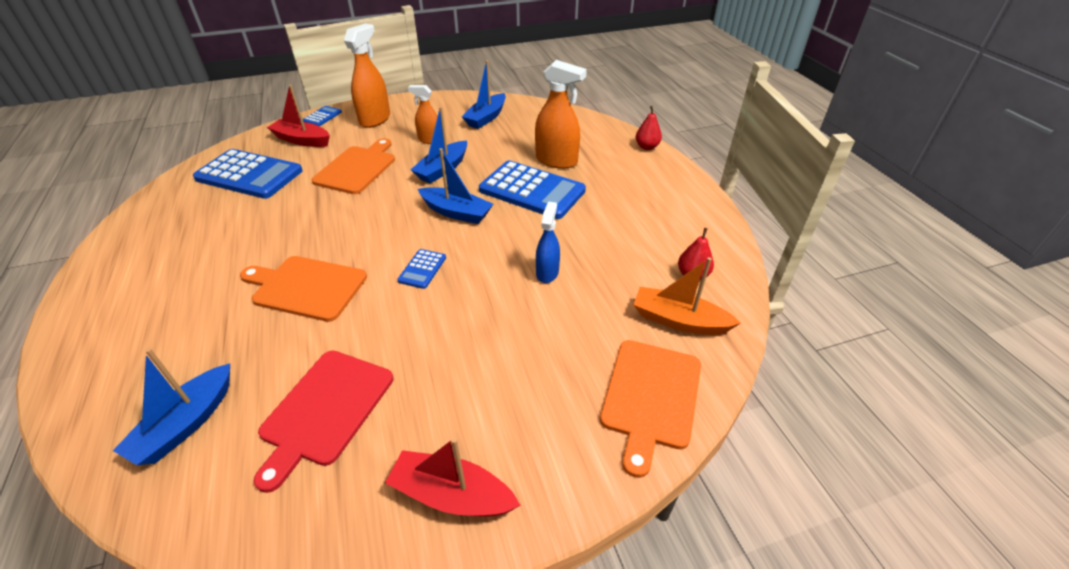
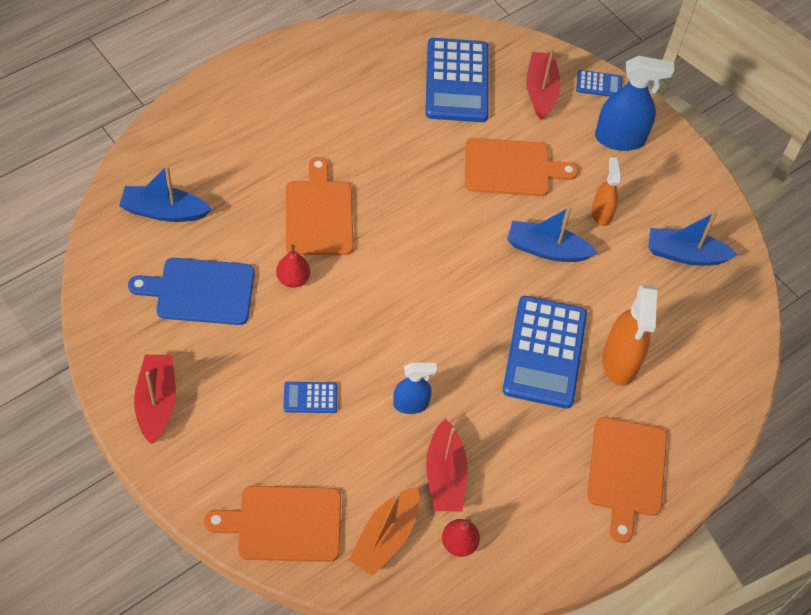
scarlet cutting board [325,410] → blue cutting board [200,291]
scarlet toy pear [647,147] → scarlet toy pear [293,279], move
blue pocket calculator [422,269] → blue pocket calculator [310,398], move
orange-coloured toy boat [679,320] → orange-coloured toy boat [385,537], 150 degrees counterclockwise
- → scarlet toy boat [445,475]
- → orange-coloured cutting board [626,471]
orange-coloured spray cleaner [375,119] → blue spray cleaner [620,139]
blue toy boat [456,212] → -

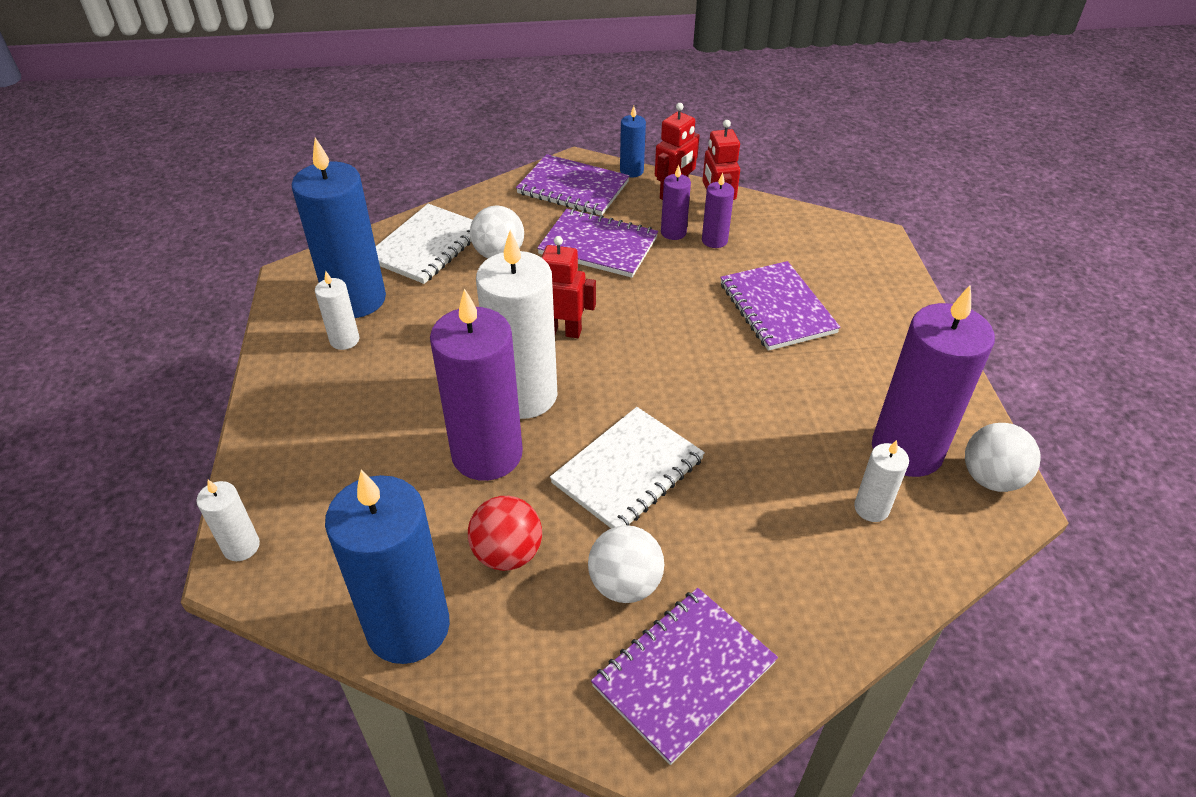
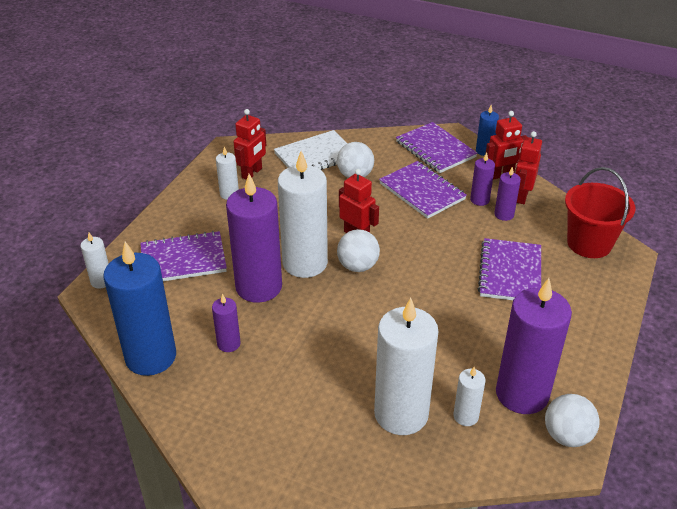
royal purple notebook [684,674] → royal purple notebook [183,259], move
scarlet sphere [507,553] → royal purple candle [228,344]
blue candle [355,299] → scarlet robot figure [252,173]
snow-white sphere [625,584] → snow-white sphere [358,266], move
- → snow-white candle [401,414]
- → scarlet bucket [589,243]
snow-white notebook [628,471] → -

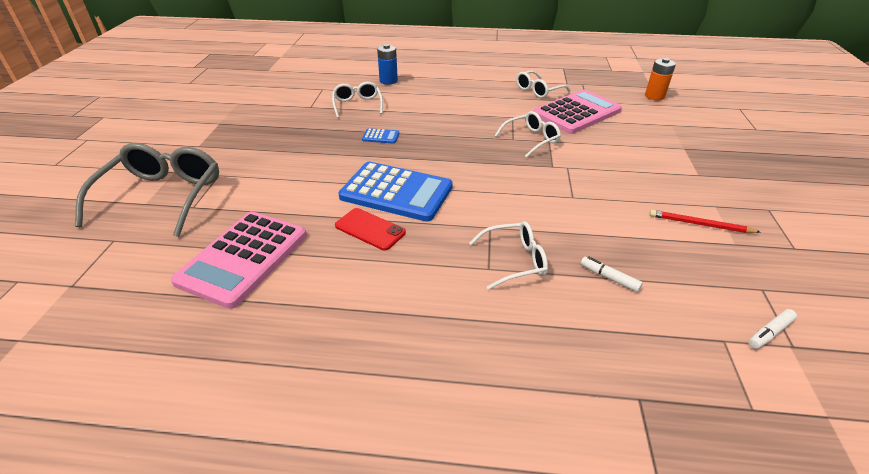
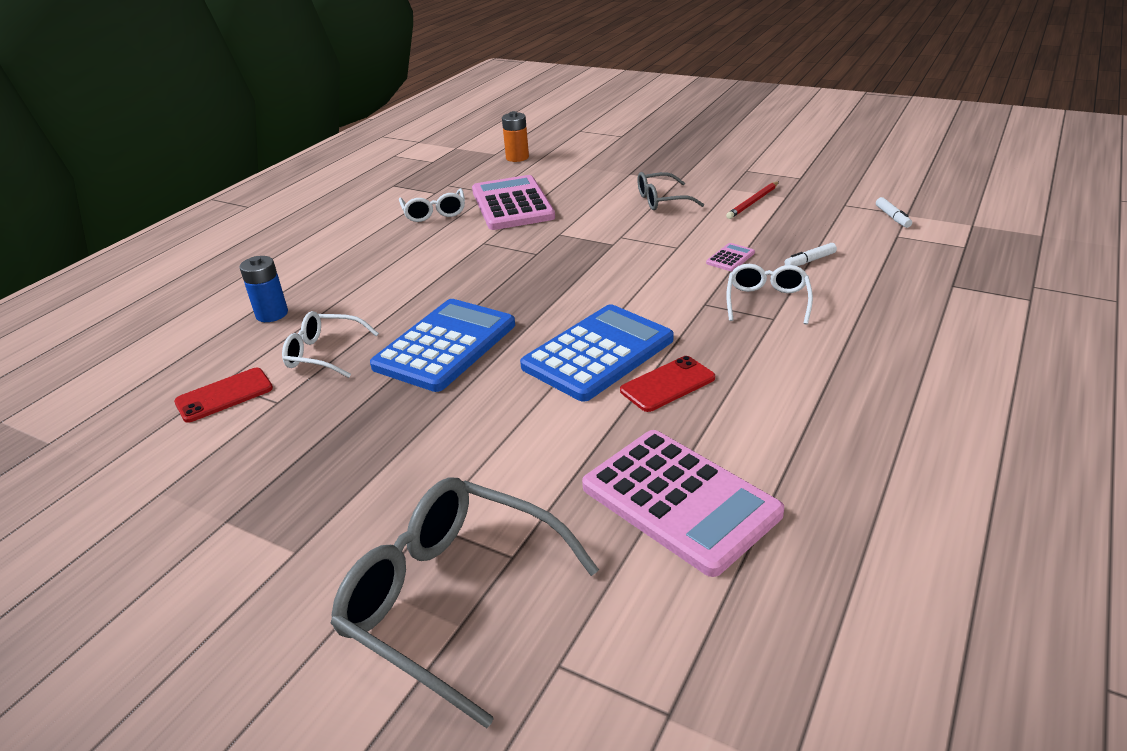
- → scarlet mobile phone [224,395]
blue pocket calculator [380,136] → blue pocket calculator [445,346], x2.50
- → gray glasses [661,200]
- → pink pocket calculator [730,258]
snow-white glasses [531,139] → -

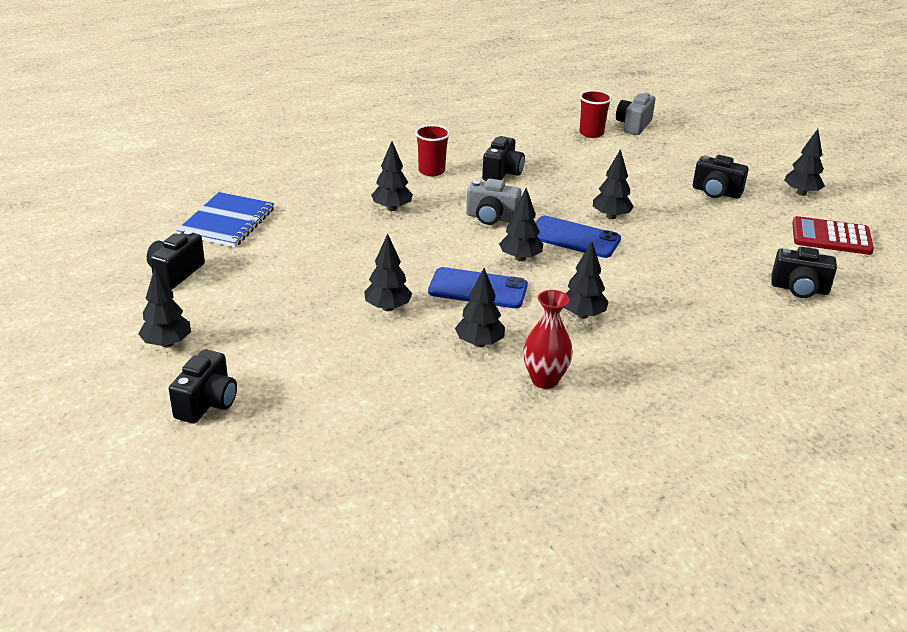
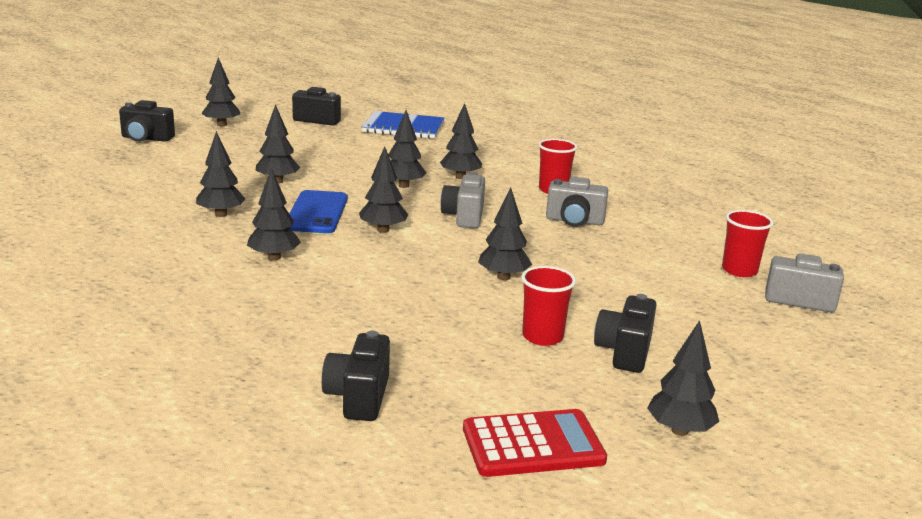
- → ebony toy tree [403,185]
scarlet pocket calculator [831,237] → scarlet pocket calculator [533,445], 75 degrees clockwise
- → scarlet cup [542,337]
ebony photo camera [502,173] → gray photo camera [574,221]
scarlet flower vase [544,380] → -
blue mobile phone [574,238] → -

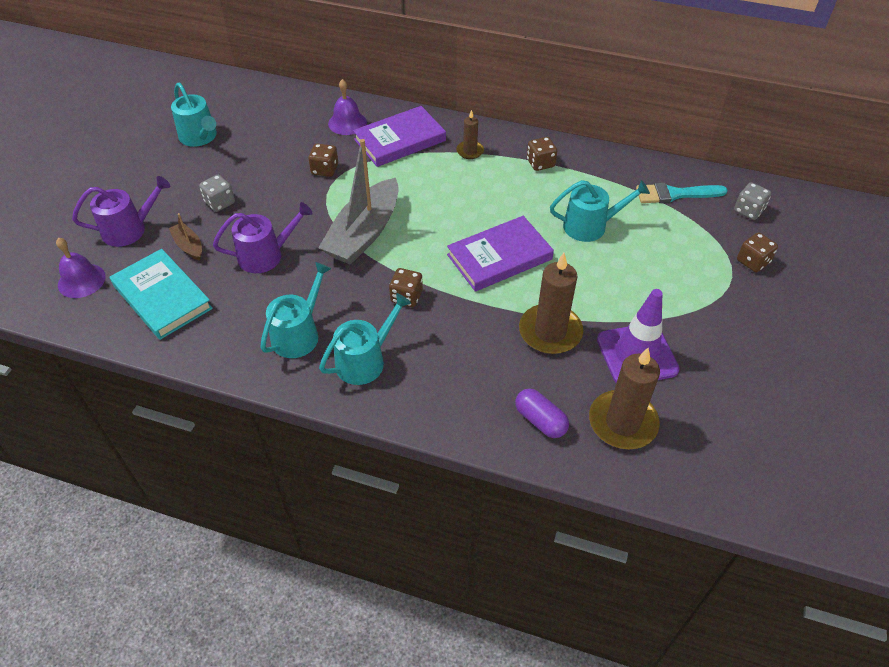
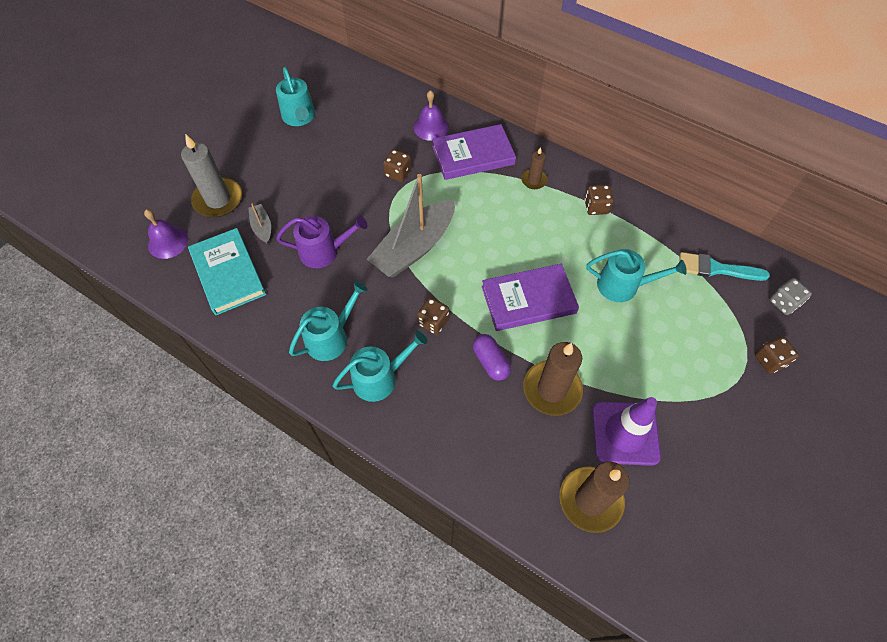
royal purple watering can [129,229] → gray candle [218,200]
brown toy boat [189,246] → gray toy boat [262,227]
royal purple capsule [540,420] → royal purple capsule [490,362], move
gray game die [220,202] → -

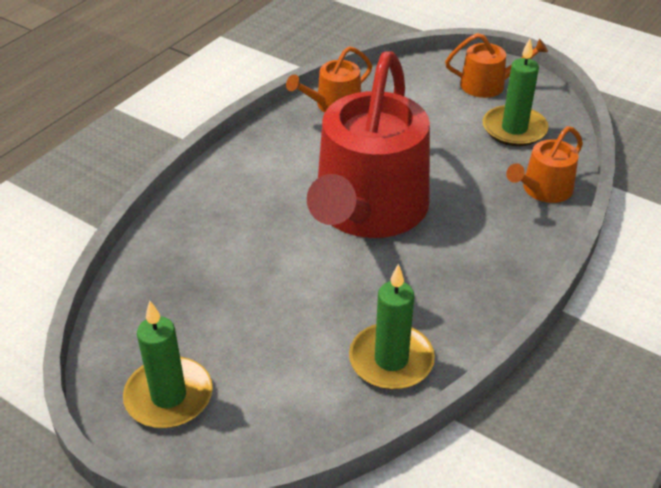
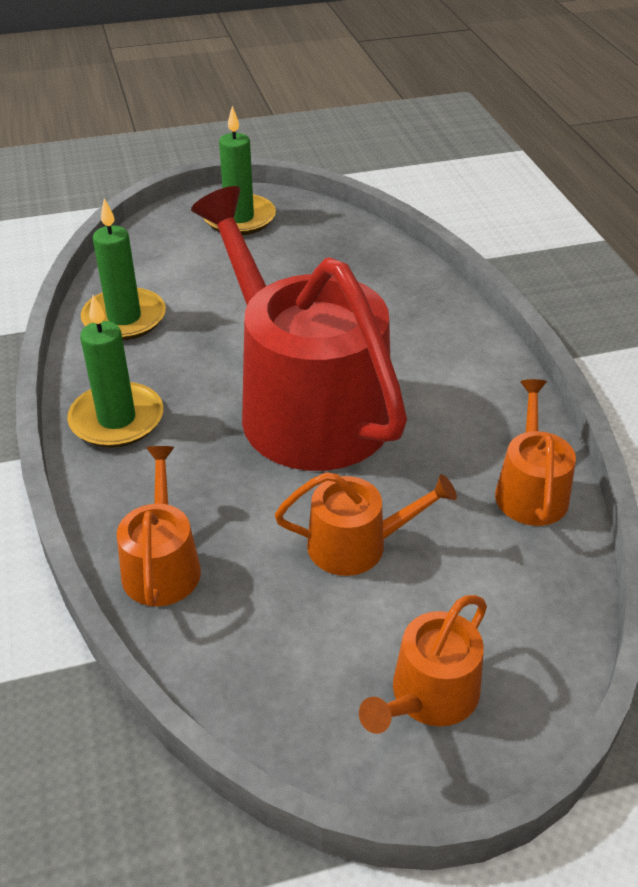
green candle [514,129] → green candle [117,419], move
- → orange-coloured watering can [357,545]

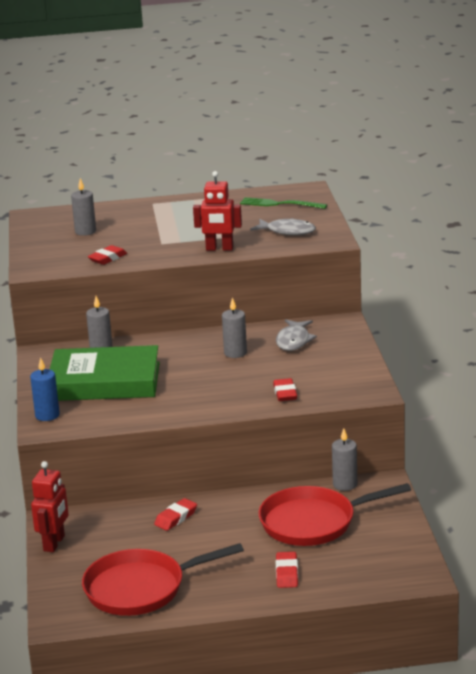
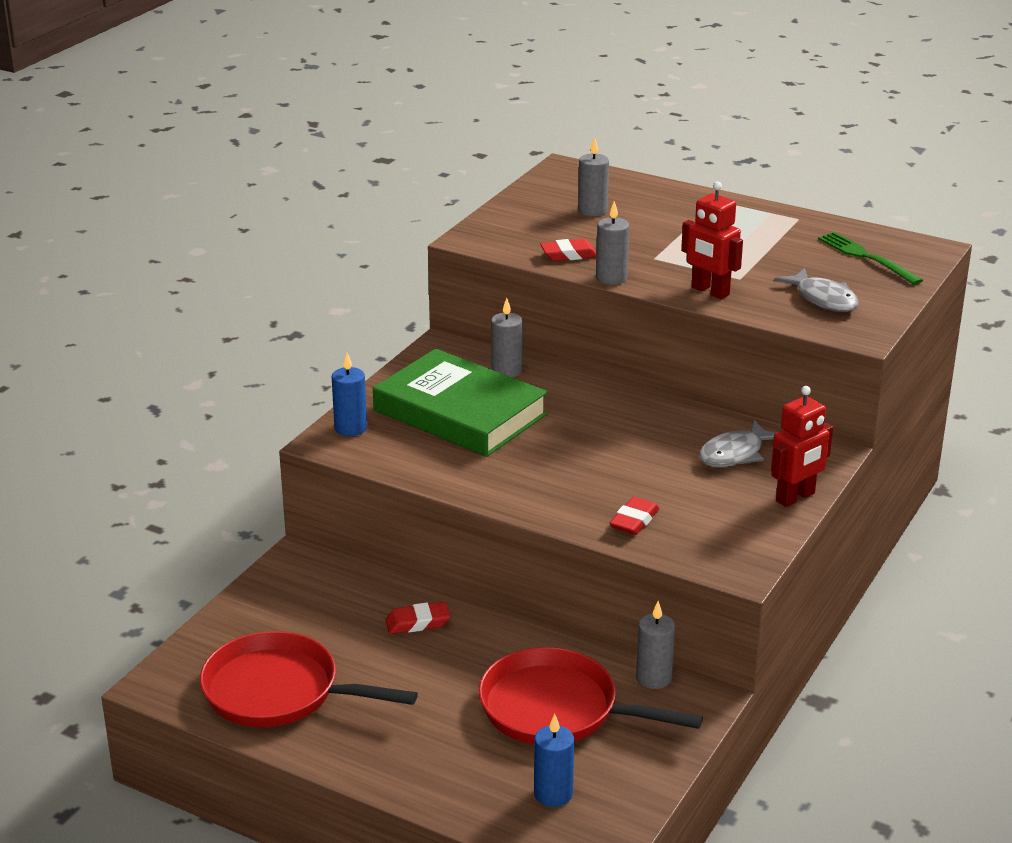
- → blue candle [553,794]
gray candle [235,353] → gray candle [611,278], move
scarlet robot figure [54,543] → scarlet robot figure [795,497], move
scarlet eraser [287,573] → -

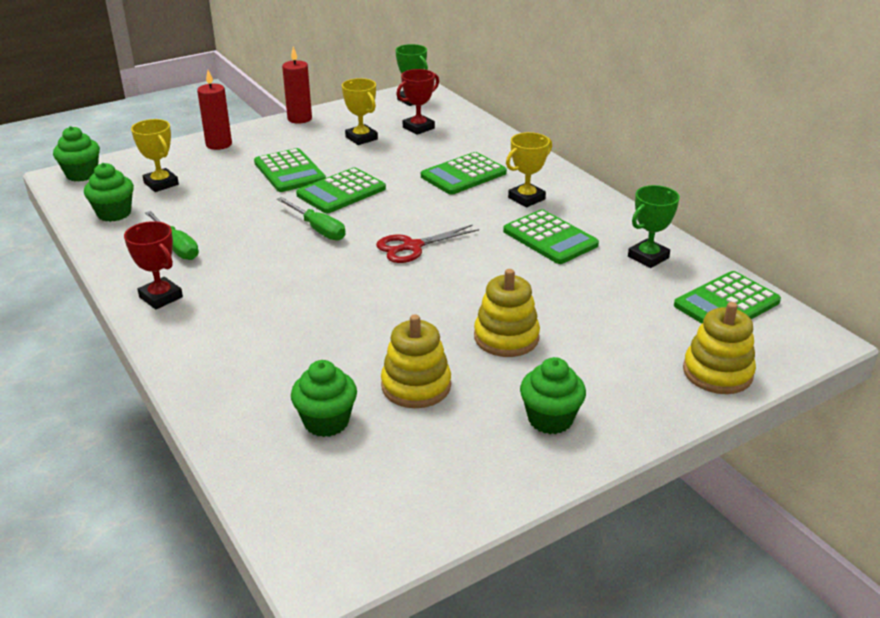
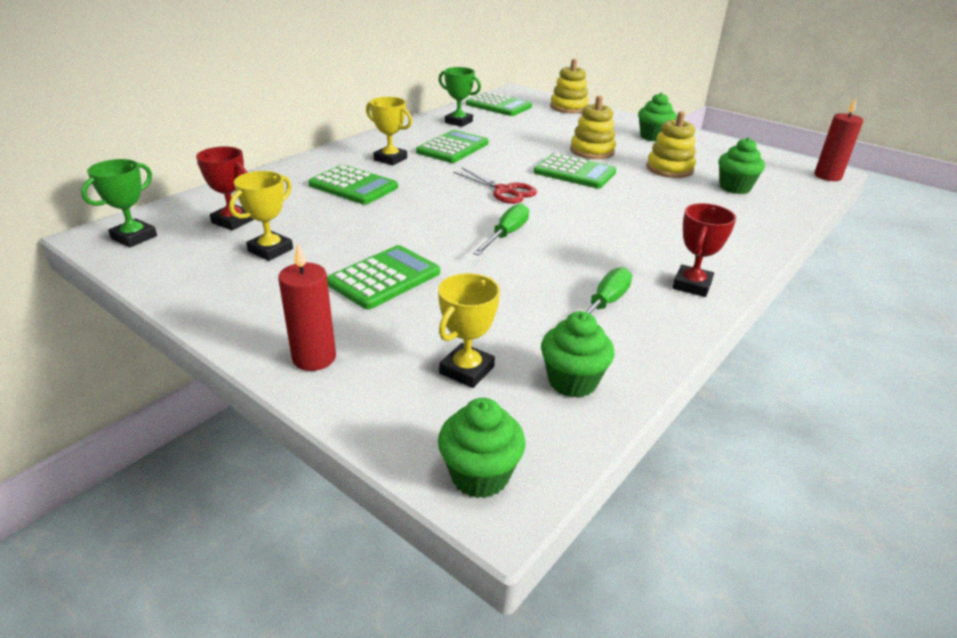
green pocket calculator [341,192] → green pocket calculator [574,172], move
scarlet candle [299,119] → scarlet candle [827,176], move

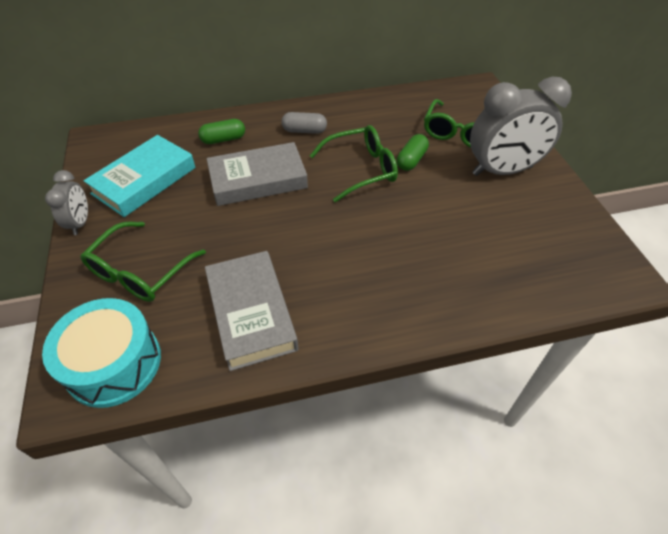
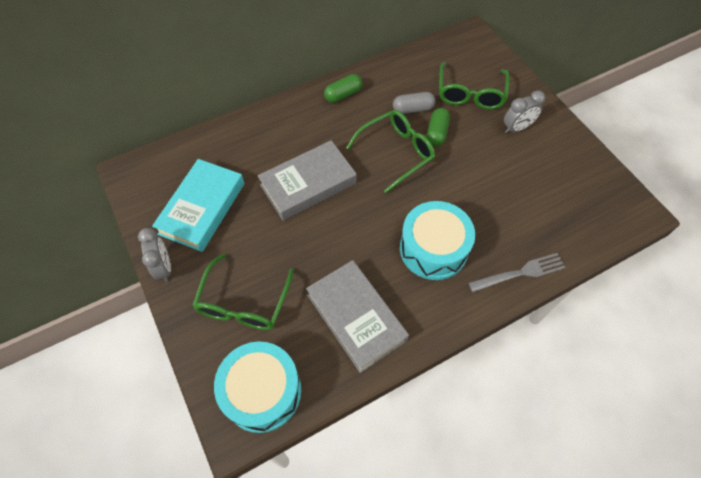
green capsule [223,139] → green capsule [343,94], move
gray capsule [304,131] → gray capsule [413,109], move
- → turquoise snare drum [433,249]
- → gray dinner fork [520,273]
gray clock [502,171] → gray clock [517,128], x0.51

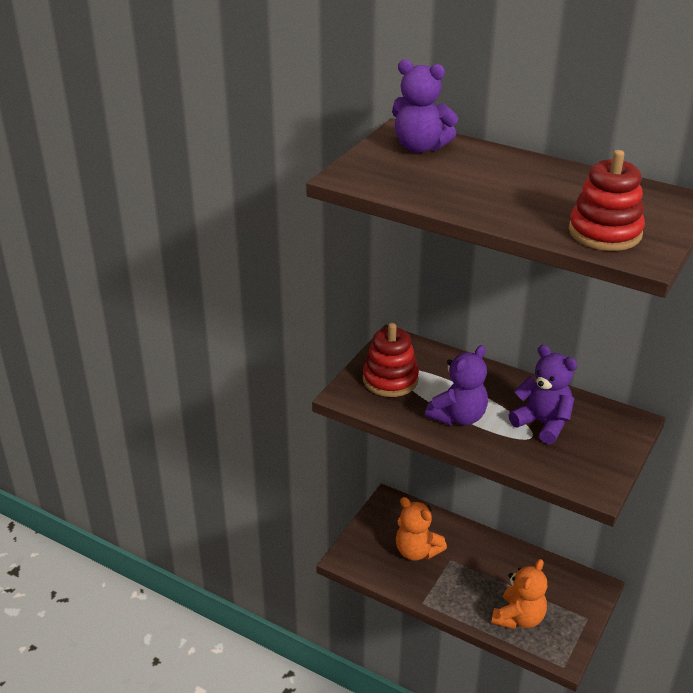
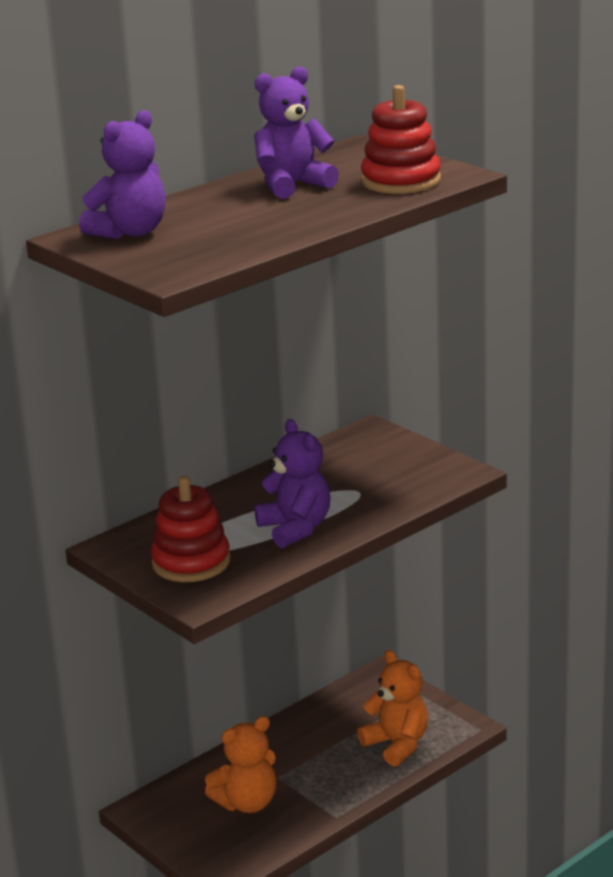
royal purple teddy bear [542,423] → royal purple teddy bear [292,185], move

